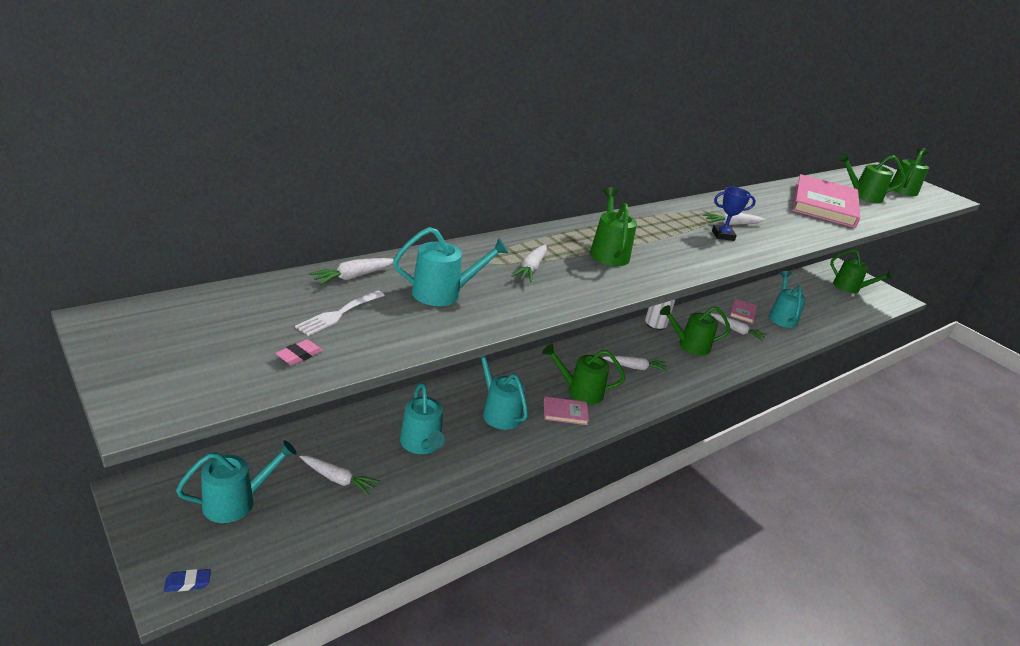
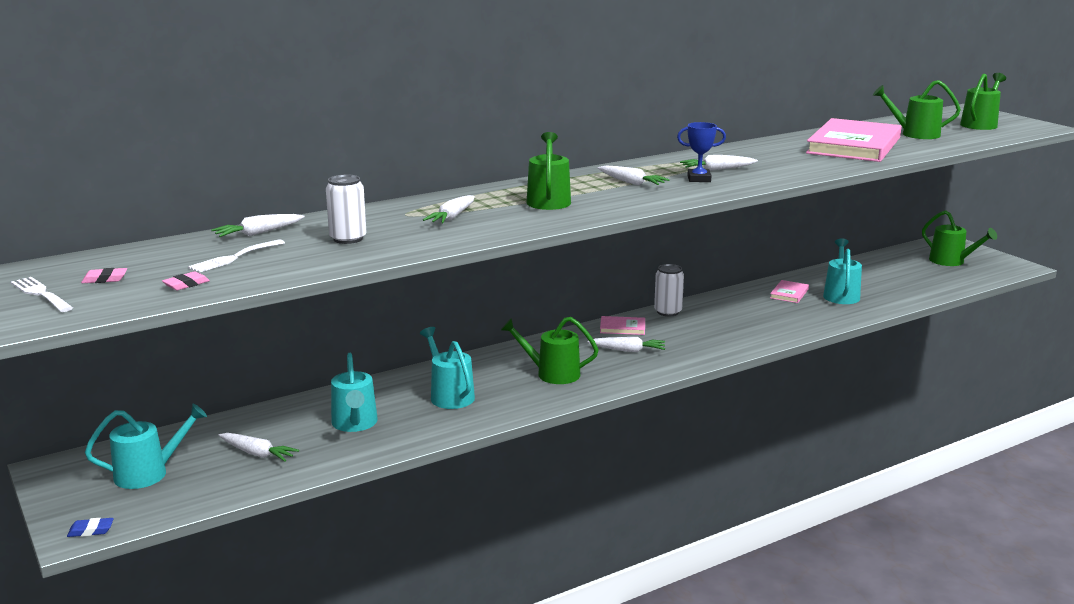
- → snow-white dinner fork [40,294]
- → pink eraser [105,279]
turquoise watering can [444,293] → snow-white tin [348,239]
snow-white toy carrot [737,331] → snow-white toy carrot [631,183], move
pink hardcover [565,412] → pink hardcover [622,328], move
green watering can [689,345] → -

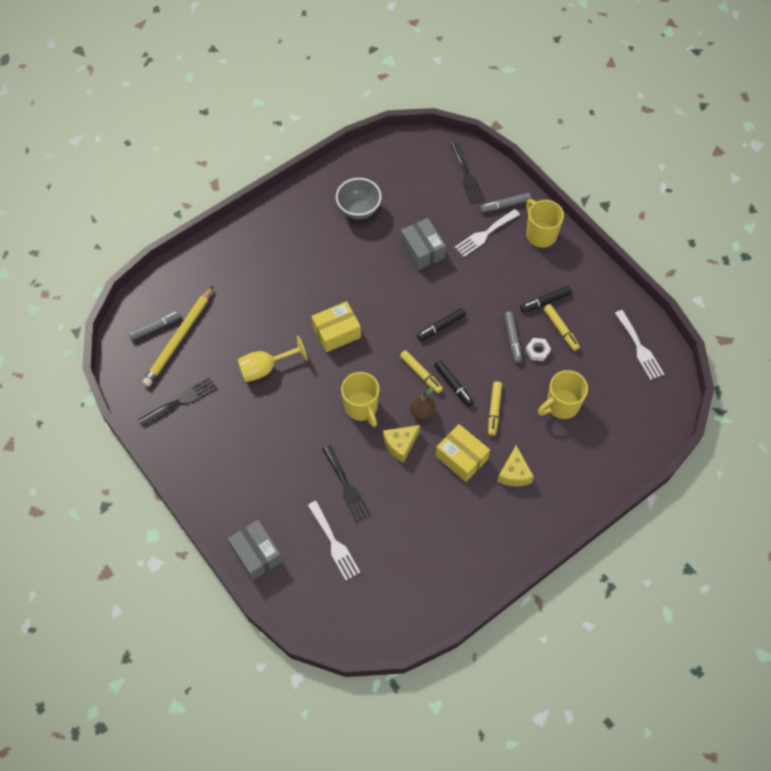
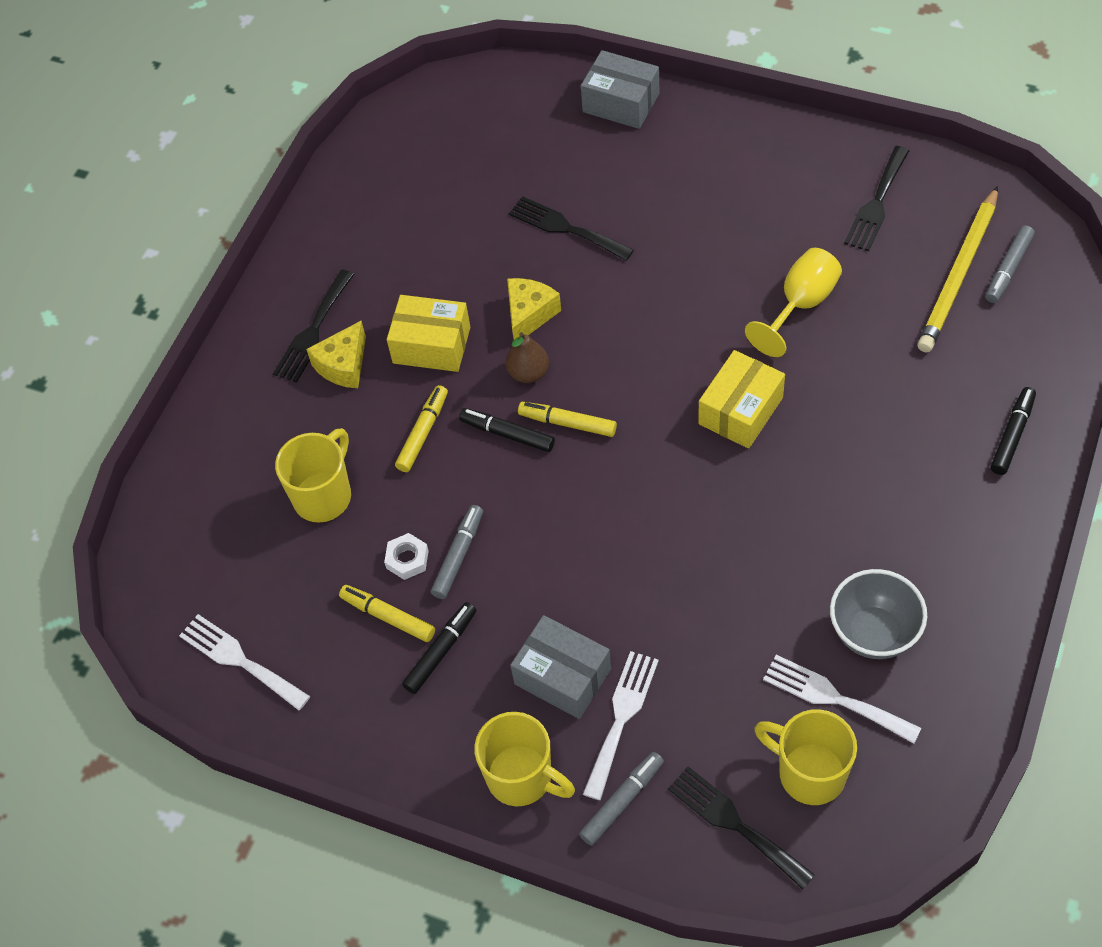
- → ebony dinner fork [313,331]
yellow cheese wedge [514,473] → yellow cheese wedge [343,365], 120 degrees counterclockwise
yellow marker pen [494,410] → yellow marker pen [423,433], 45 degrees clockwise
gray marker pen [512,339] → gray marker pen [458,555], 60 degrees clockwise
gray box [422,250] → gray box [562,676], move
yellow tea mug [361,407] → yellow tea mug [809,773], move
snow-white dinner fork [334,543] → snow-white dinner fork [834,698], move
yellow pencil [179,339] → yellow pencil [959,274], 150 degrees counterclockwise
ebony marker pen [441,326] → ebony marker pen [1012,435], move

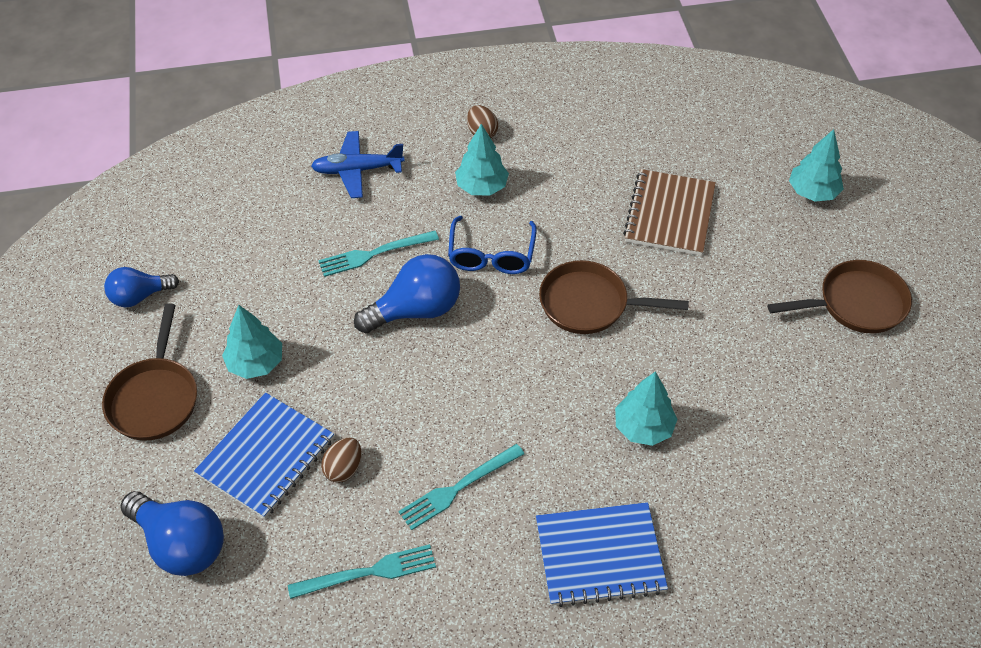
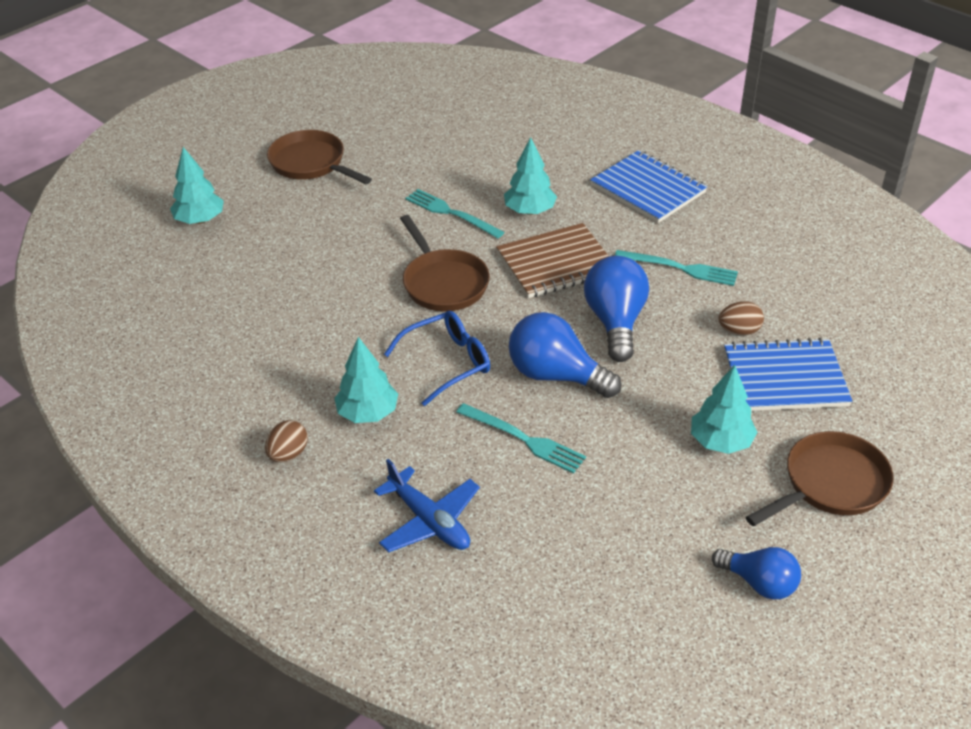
turquoise dinner fork [368,572] → turquoise dinner fork [451,213], move
brown notebook [669,214] → brown notebook [556,263], move
blue bulb [181,544] → blue bulb [615,322], move

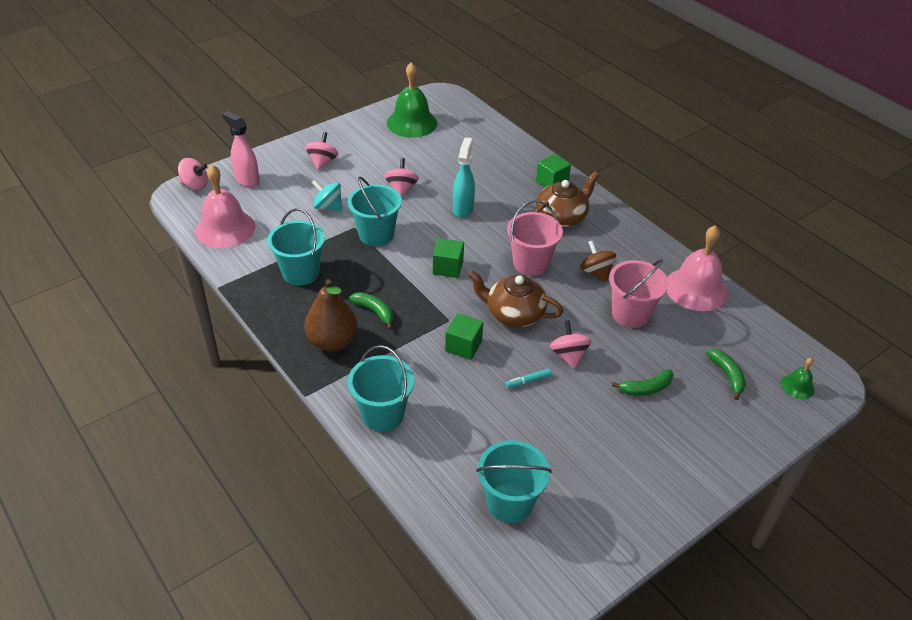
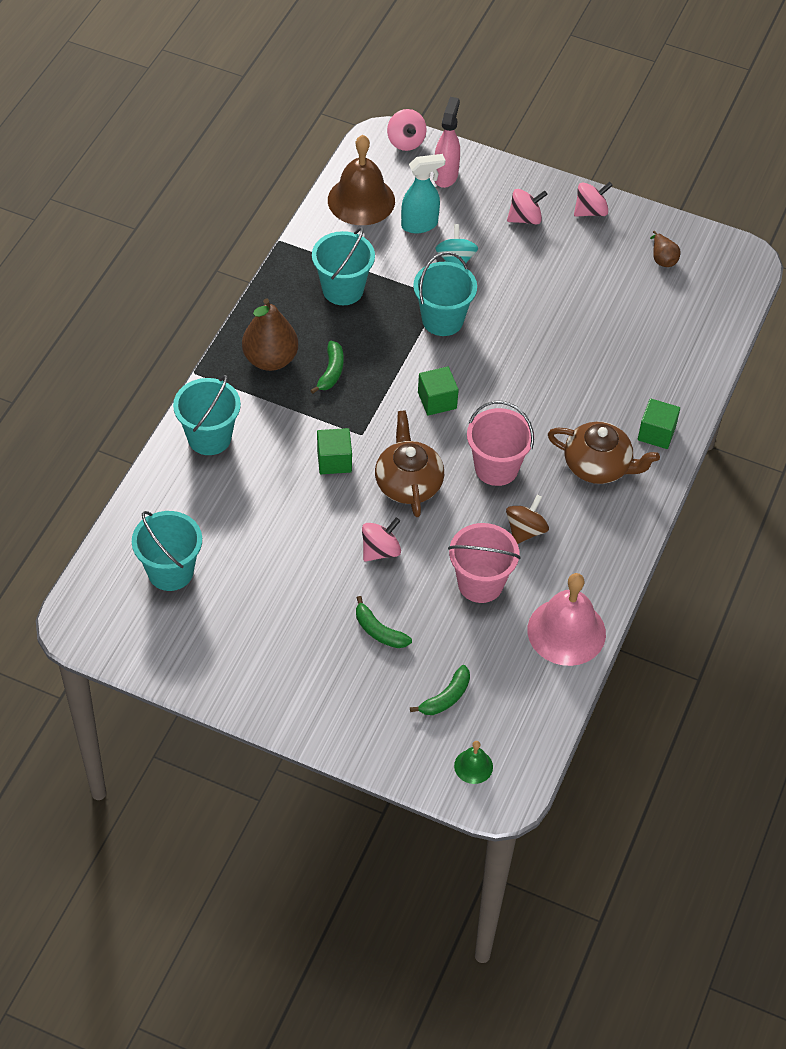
pink school bell [225,228] → brown school bell [361,200]
turquoise spray cleaner [463,209] → turquoise spray cleaner [420,225], move
pink toy top [401,189] → pink toy top [590,211], move
green school bell [412,123] → brown toy pear [662,259]
turquoise marker pen [528,381] → -

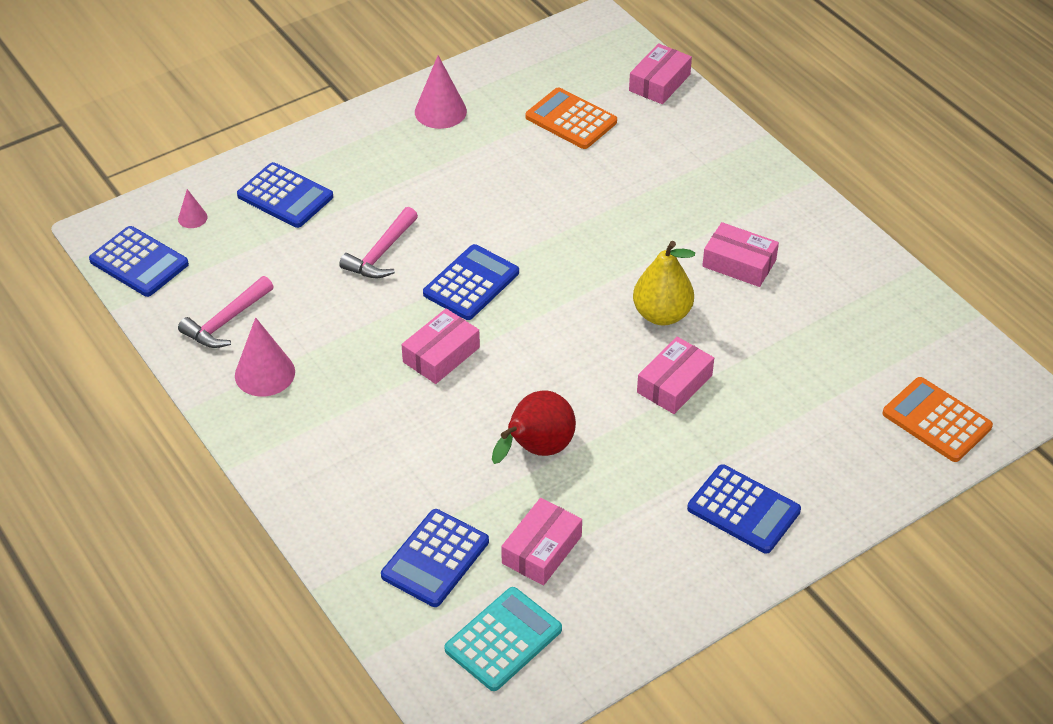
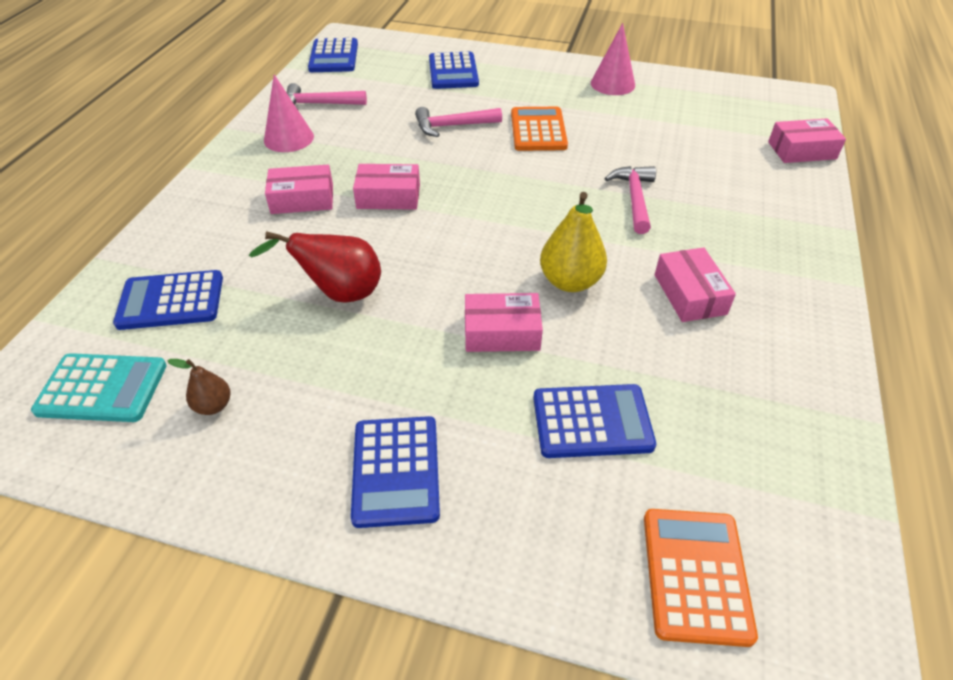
- → brown toy pear [213,406]
pink box [541,549] → pink box [302,199], move
orange-coloured pocket calculator [571,120] → orange-coloured pocket calculator [538,130], move
blue pocket calculator [471,283] → blue pocket calculator [592,421], move
- → pink hammer [634,198]
pink solid cone [192,218] → -

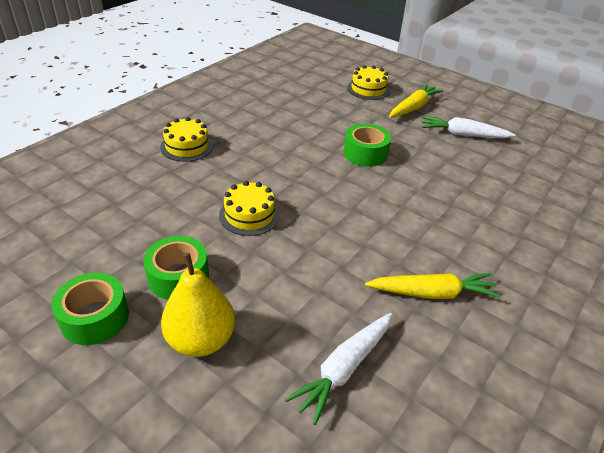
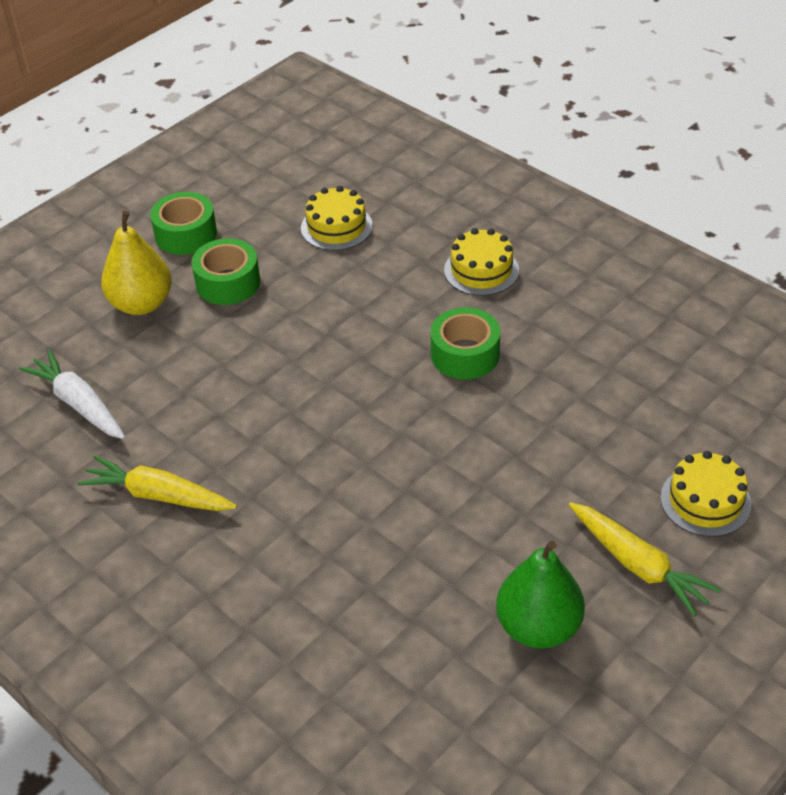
yellow toy carrot [432,293] → yellow toy carrot [158,495], 105 degrees clockwise
yellow layer cake [249,215] → yellow layer cake [336,227], move
green sticky tape [365,153] → green sticky tape [465,354], move
snow-white toy carrot [463,135] → green toy pear [538,627]

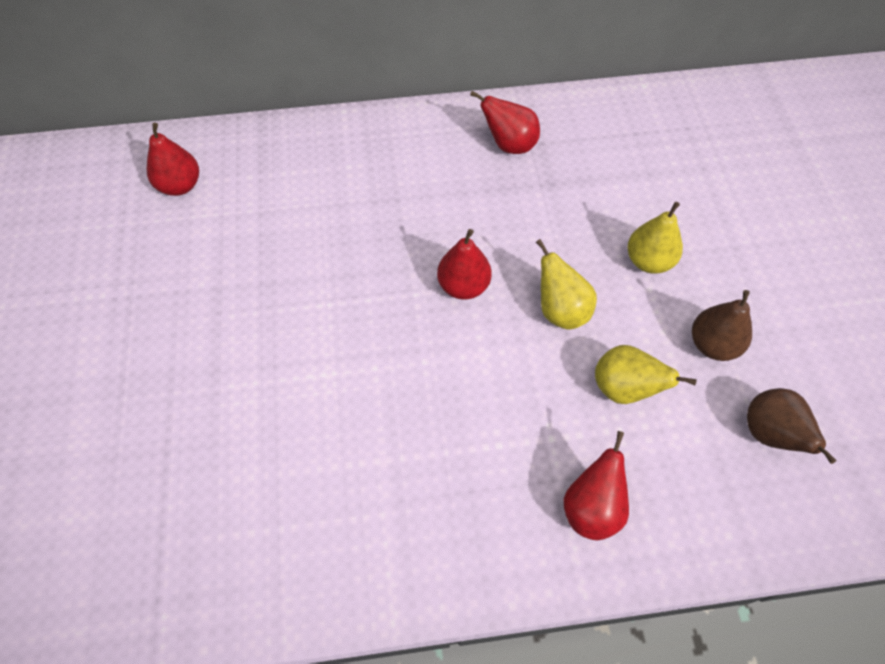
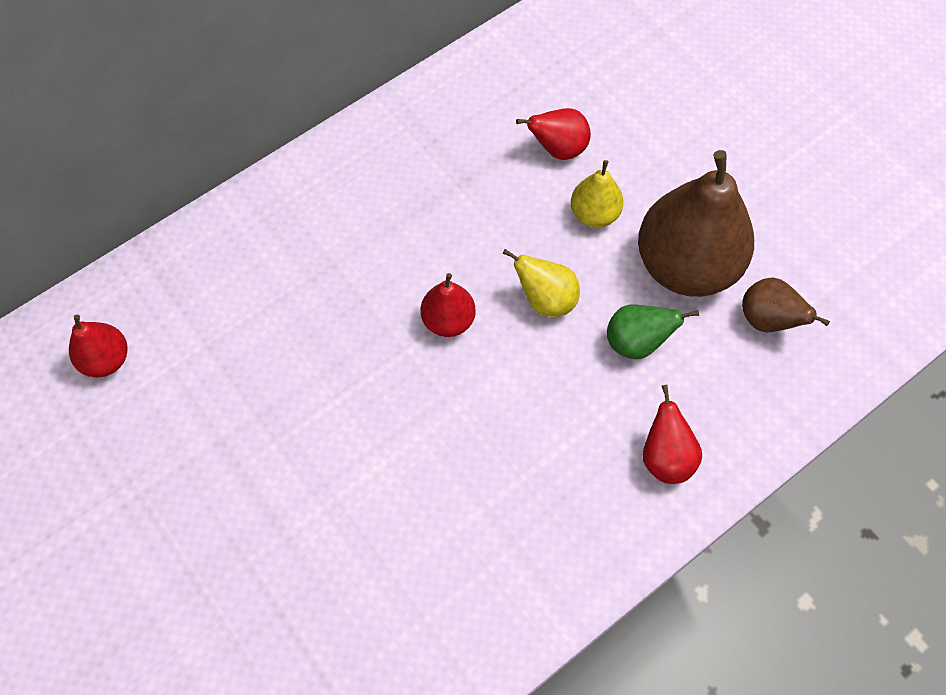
scarlet toy pear [509,145] → scarlet toy pear [558,149], move
yellow toy pear [624,388] → green toy pear [636,342]
brown toy pear [713,344] → brown toy pear [686,265], x2.07

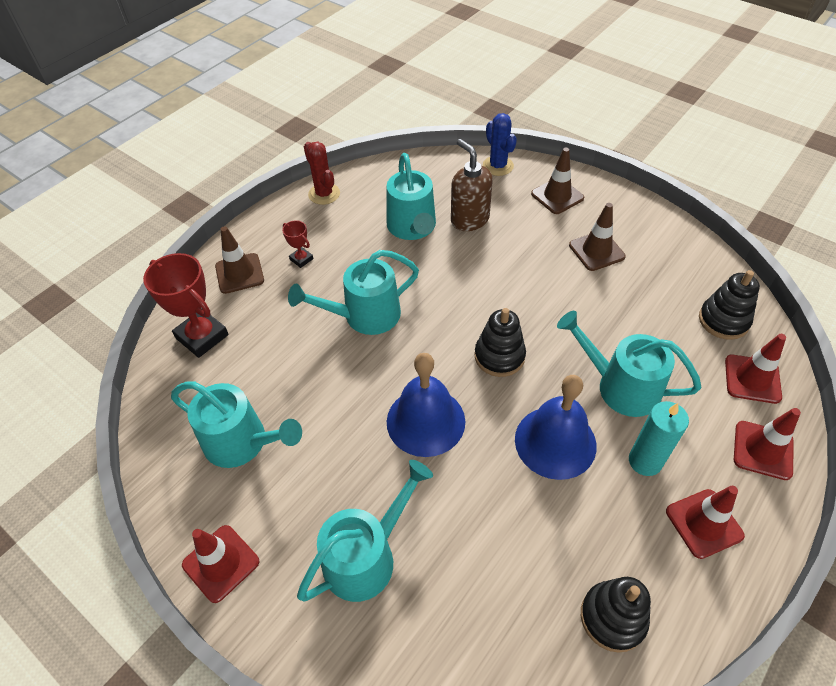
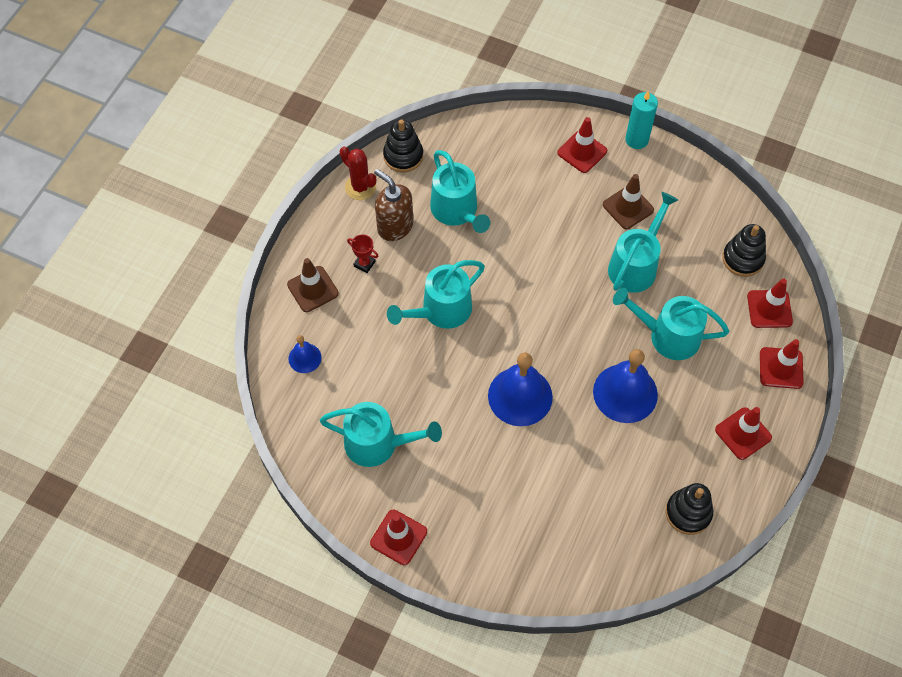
scarlet trophy [202,336] → blue school bell [305,358]
brown soap pump [469,219] → brown soap pump [395,226], move
ebony ring stacker [499,356] → ebony ring stacker [403,156], move
brown traffic cone [557,196] → scarlet traffic cone [582,152]
turquoise watering can [366,556] → turquoise watering can [635,265], move
turquoise candle [645,461] → turquoise candle [636,140], move
blue saguaro cactus [498,166] → -

